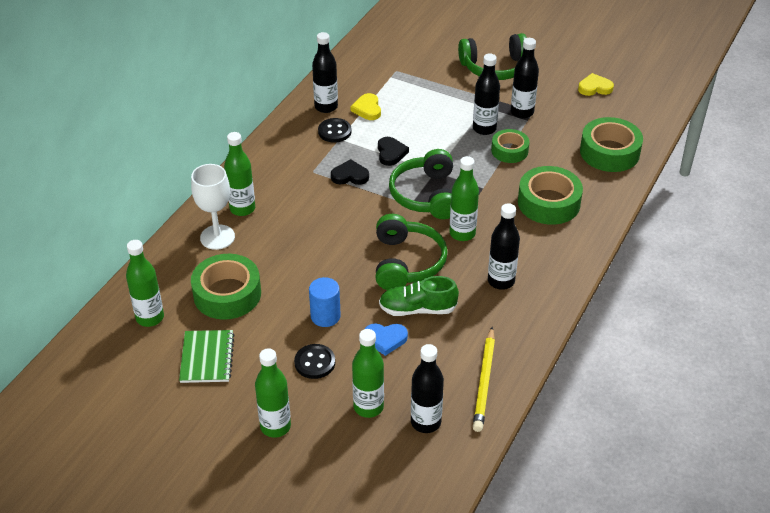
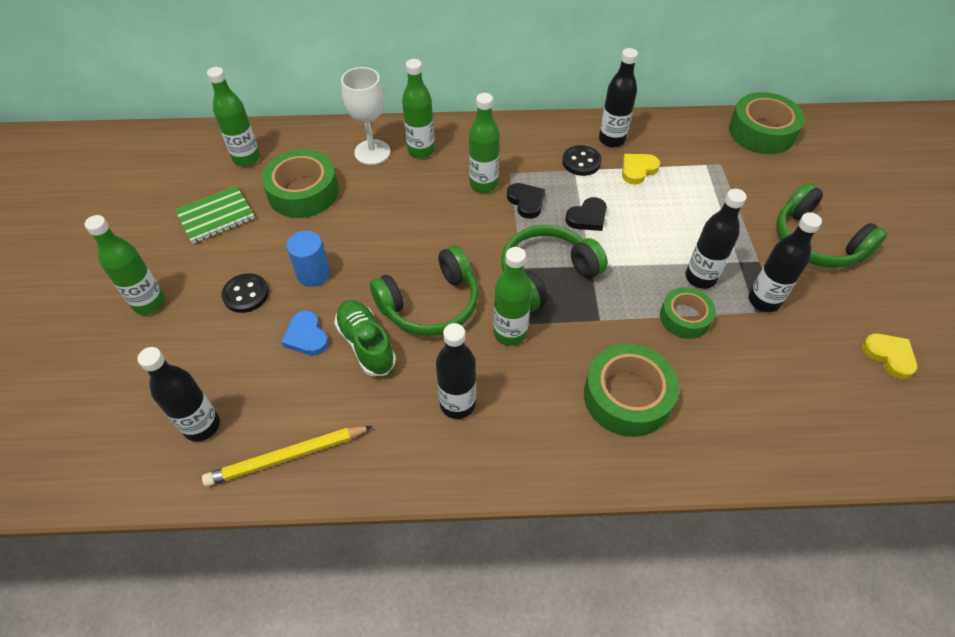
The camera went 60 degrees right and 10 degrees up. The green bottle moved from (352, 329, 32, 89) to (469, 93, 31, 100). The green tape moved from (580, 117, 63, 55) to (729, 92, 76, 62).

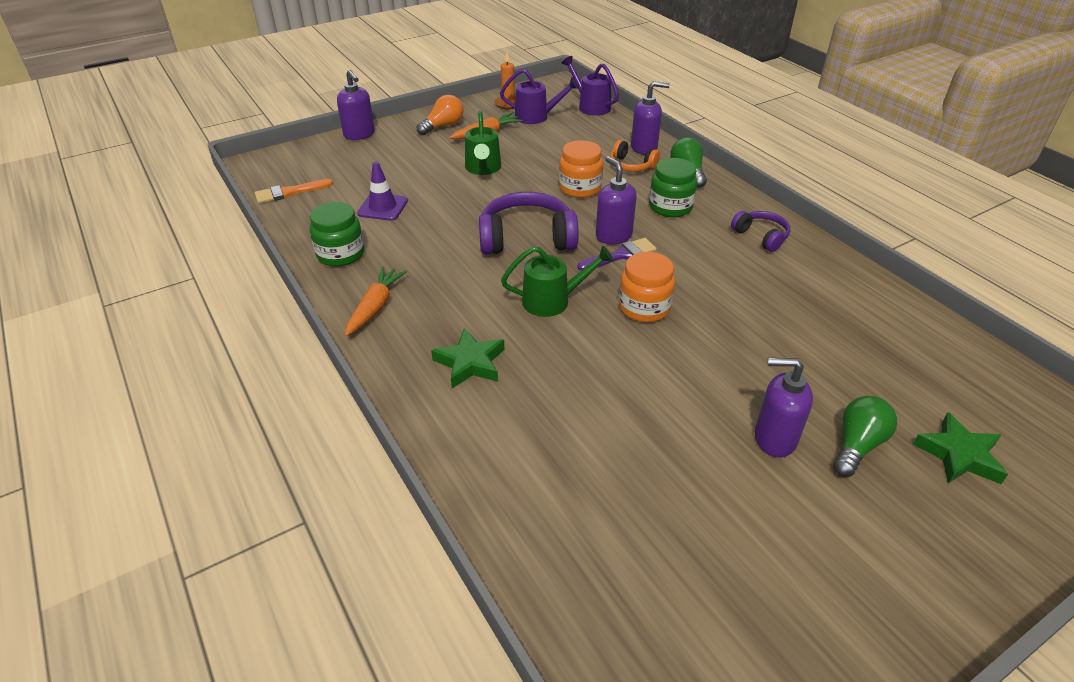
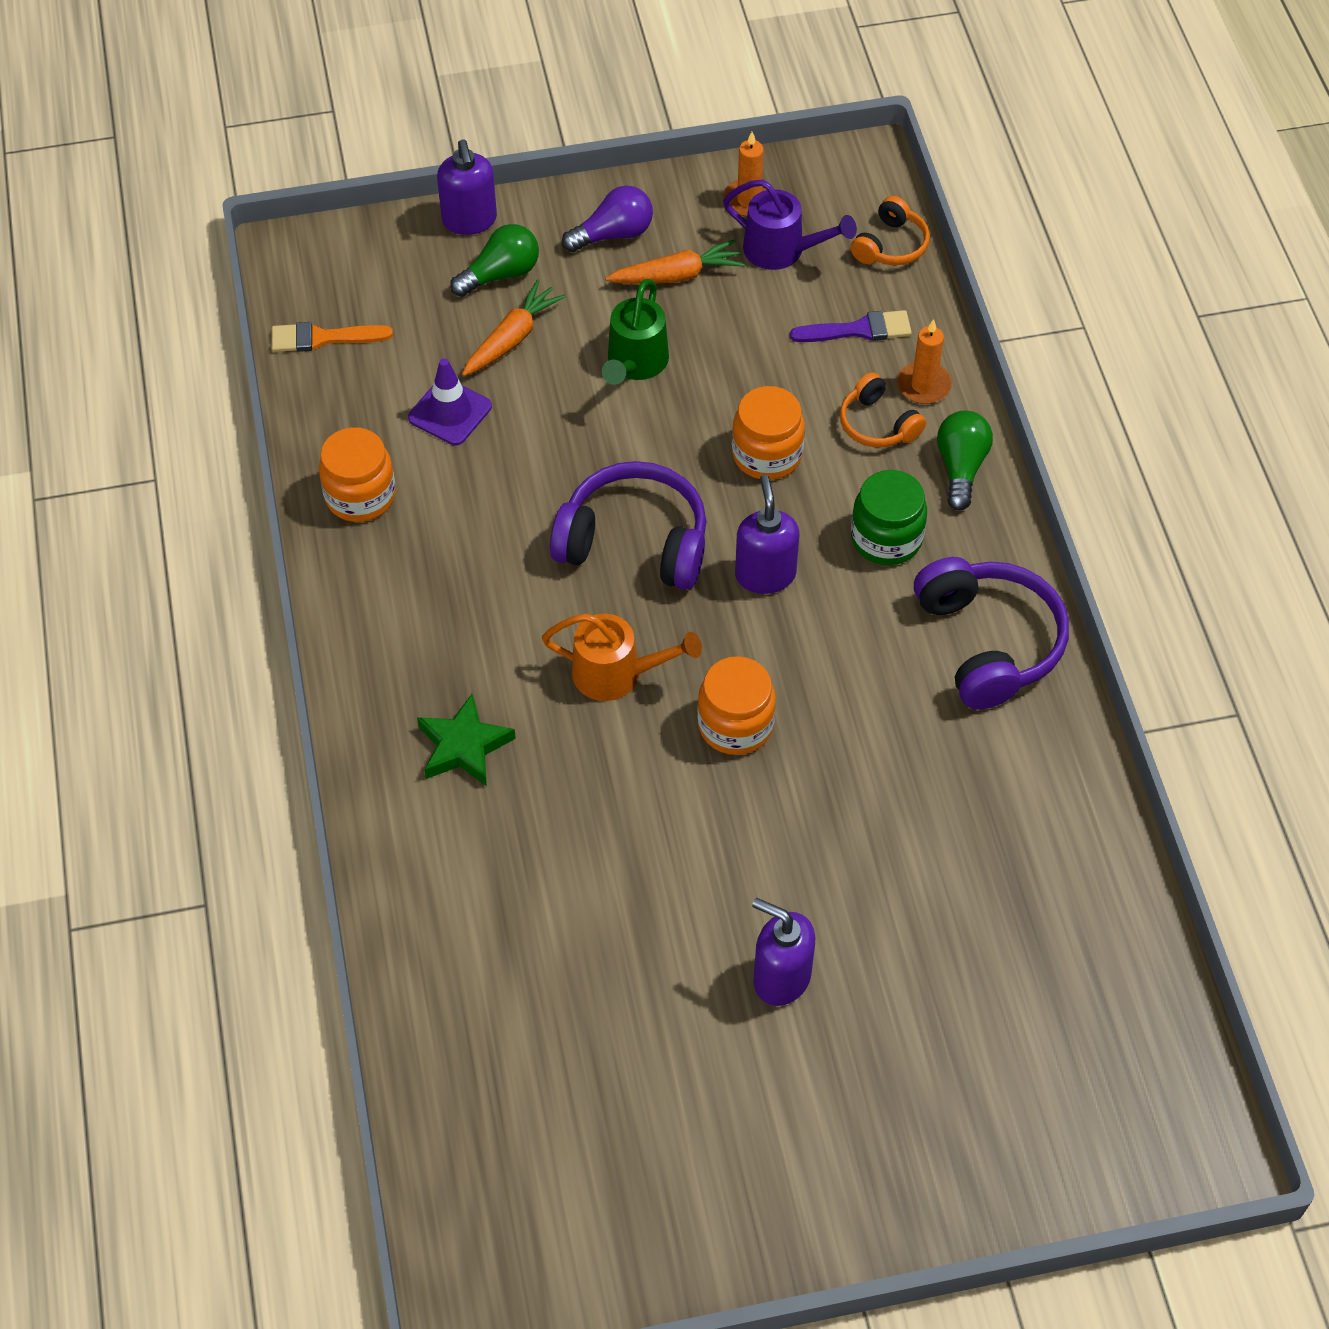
The camera went 20 degrees right and 15 degrees up. The green jar at (310, 202, 54, 65) became the orange jar at (319, 427, 77, 95). The green light bulb moved from (833, 396, 64, 81) to (450, 224, 89, 73). The orange carrot moved from (345, 266, 62, 70) to (462, 279, 104, 97). The green watering can at (501, 246, 113, 71) became the orange watering can at (542, 613, 160, 88). The orange light bulb at (417, 95, 46, 40) became the purple light bulb at (562, 185, 91, 67). The purple brush moved from (577, 238, 80, 33) to (790, 310, 122, 32). The purple watering can at (562, 56, 57, 60) was replaced by the orange headphones at (851, 196, 79, 69). The purple soap dispenser at (631, 81, 39, 74) was replaced by the orange candle at (897, 319, 55, 85). The purple headphones at (731, 211, 59, 41) changed to 1.81 times the size. The green star at (913, 412, 95, 72) disappeared.

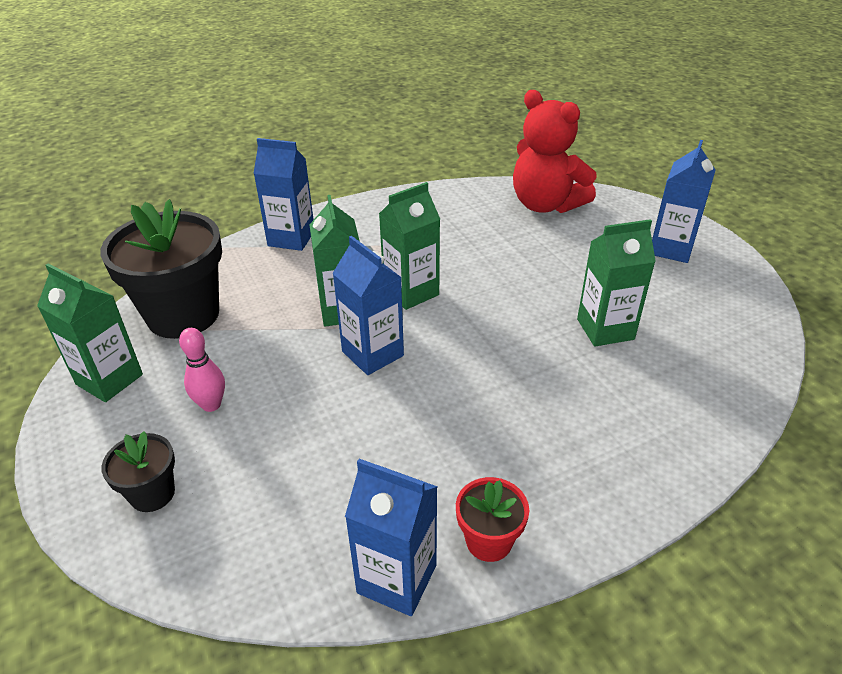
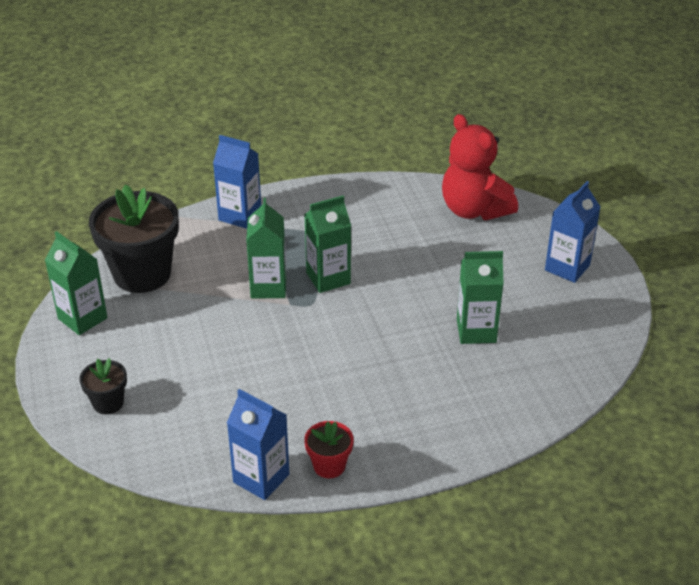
The camera went 10 degrees right and 0 degrees up. The pink bowling pin at (179, 328, 46, 84) disappeared. The blue carton at (332, 236, 72, 139) disappeared.

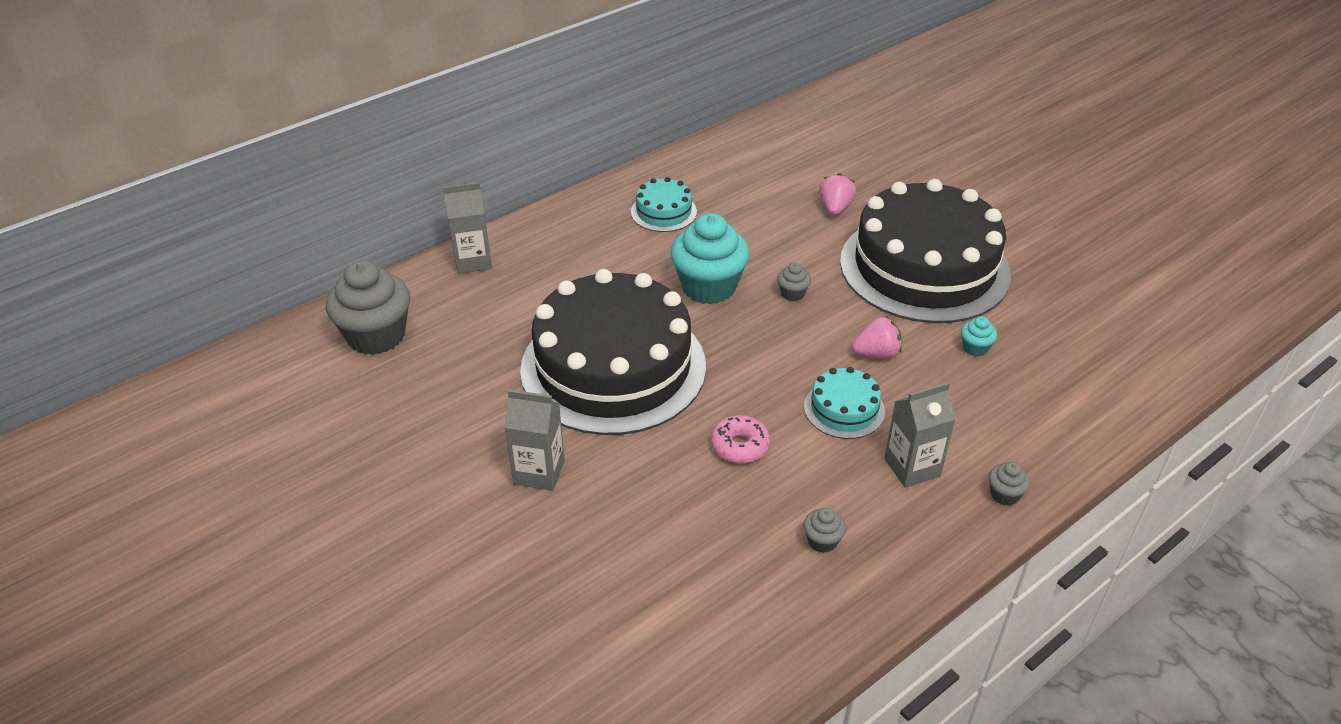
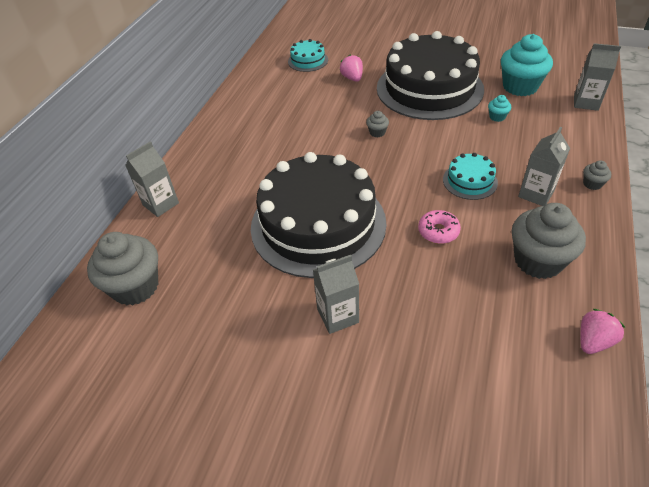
The camera went 30 degrees left and 5 degrees up. The turquoise cake moved from (631, 177, 66, 55) to (288, 39, 40, 33). The turquoise cupcake moved from (671, 213, 79, 91) to (501, 34, 52, 62). The grey cupcake at (804, 508, 42, 45) changed to 2.32 times the size. The grey carton at (574, 43, 47, 68) appeared. The pink strawberry moved from (852, 317, 50, 41) to (580, 309, 46, 45).

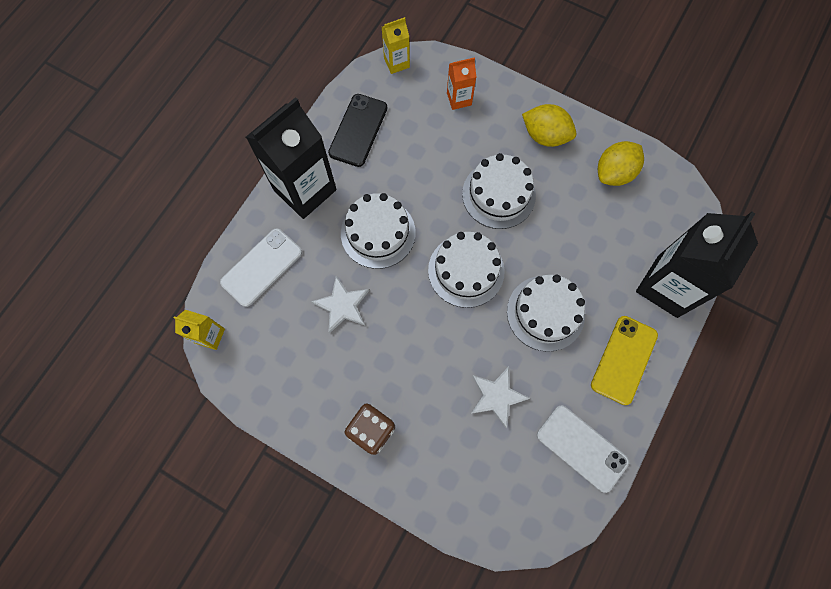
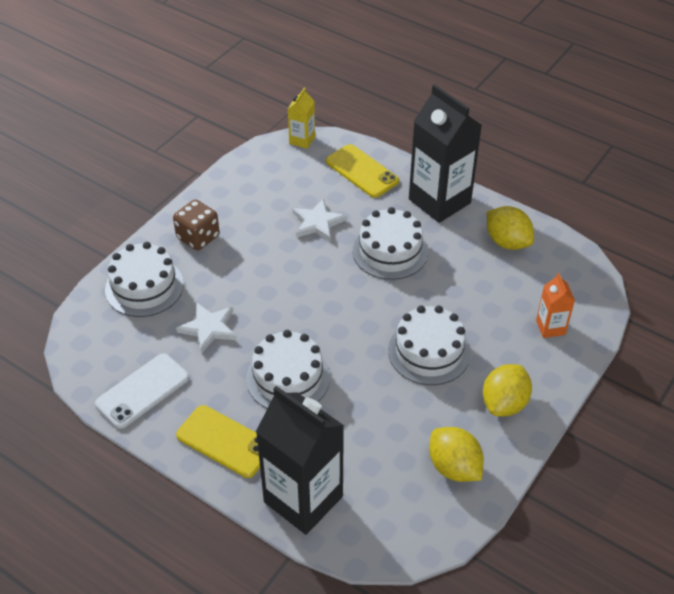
The camera went 95 degrees right and 25 degrees down. The white cake moved from (428, 232, 77, 76) to (105, 242, 79, 75). The white phone at (220, 228, 82, 79) became the yellow phone at (326, 144, 73, 54). The black phone at (328, 94, 59, 73) was replaced by the yellow lemon at (487, 206, 47, 44). The yellow carton at (382, 17, 28, 57) disappeared.

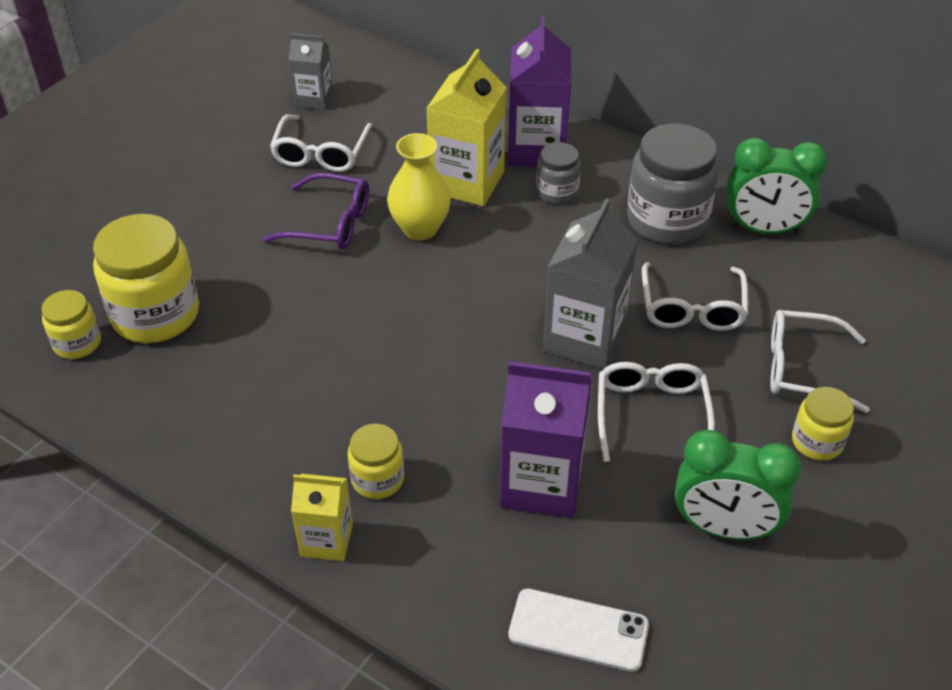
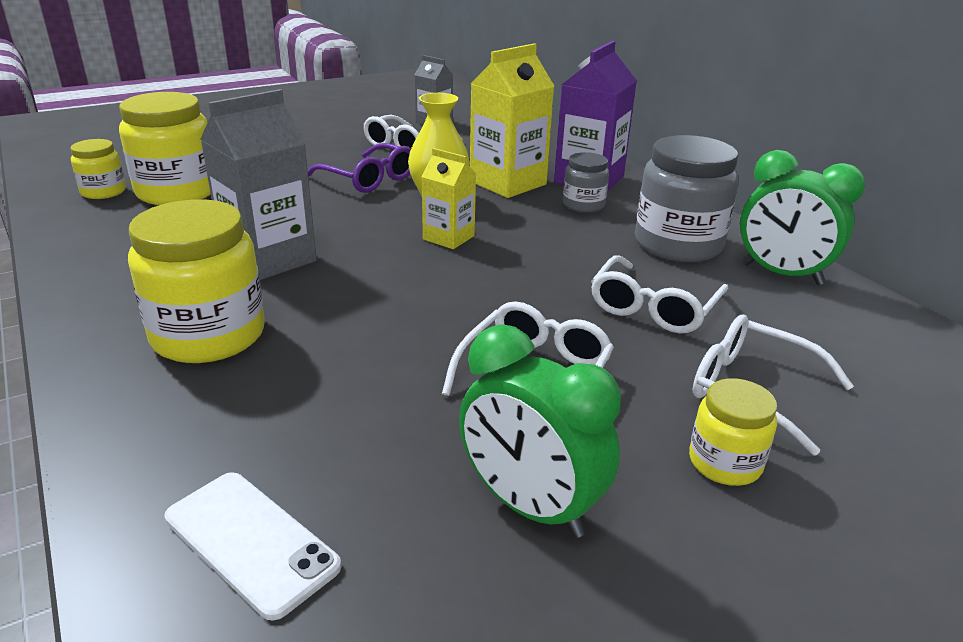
The camera went 25 degrees right and 15 degrees down. The yellow jar at (348, 424, 56, 75) changed to 1.87 times the size. The grey carton moved from (543, 199, 95, 170) to (200, 89, 117, 191). The yellow carton moved from (291, 474, 62, 87) to (422, 148, 54, 101). The purple carton at (500, 361, 92, 157) disappeared.

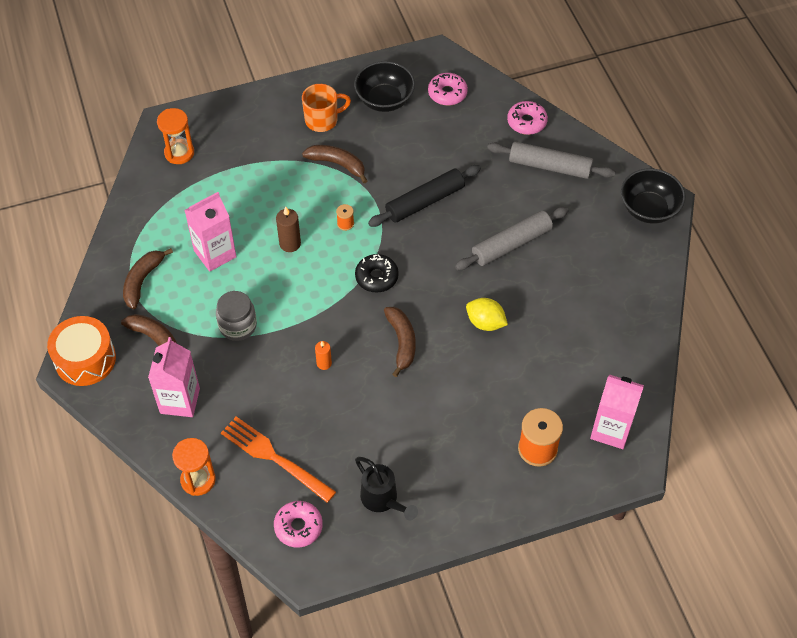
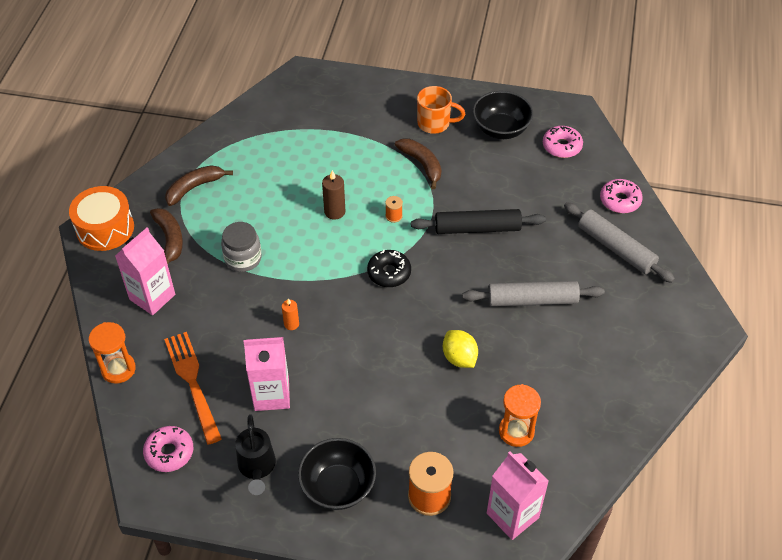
The camera went 30 degrees right and 5 degrees down. The pink carton moved from (184, 192, 53, 80) to (244, 337, 46, 74). The black bowl moved from (621, 168, 64, 56) to (298, 438, 78, 72). The orange hourglass moved from (157, 108, 37, 56) to (499, 384, 42, 63). The brown banana at (384, 307, 32, 70) disappeared.

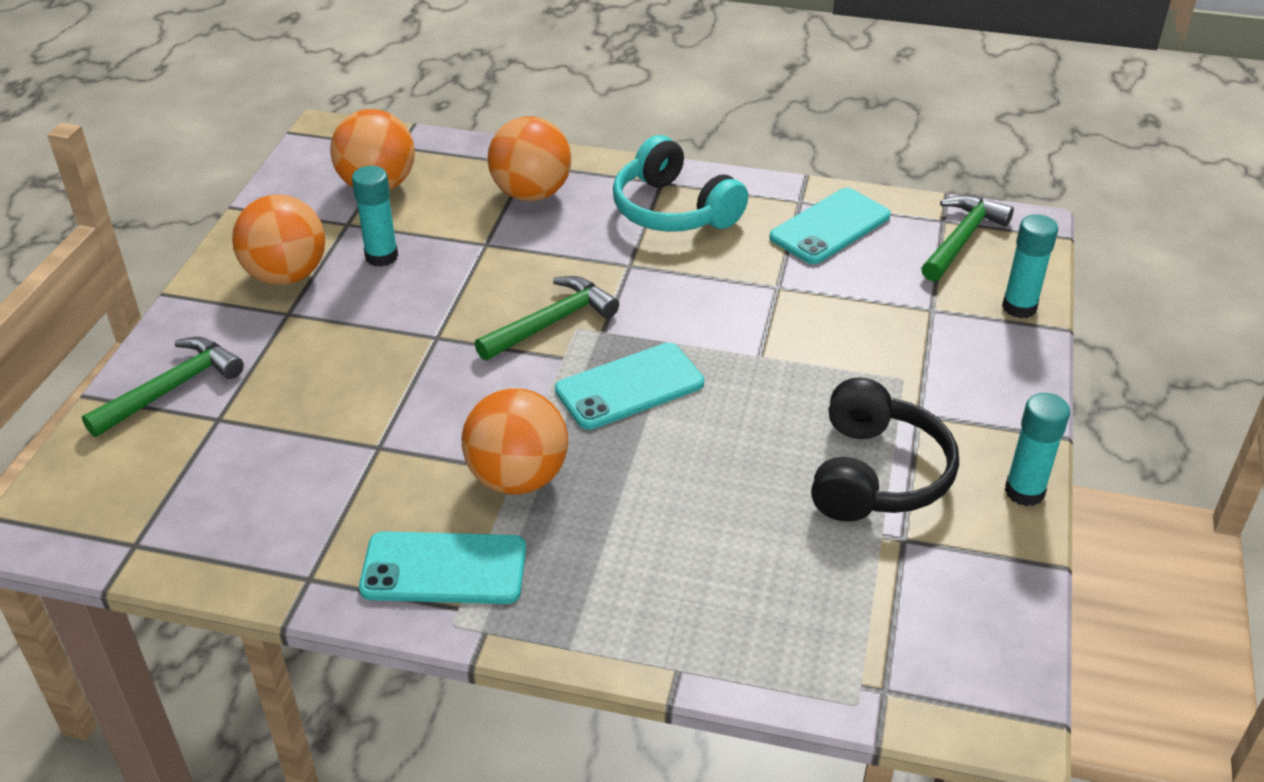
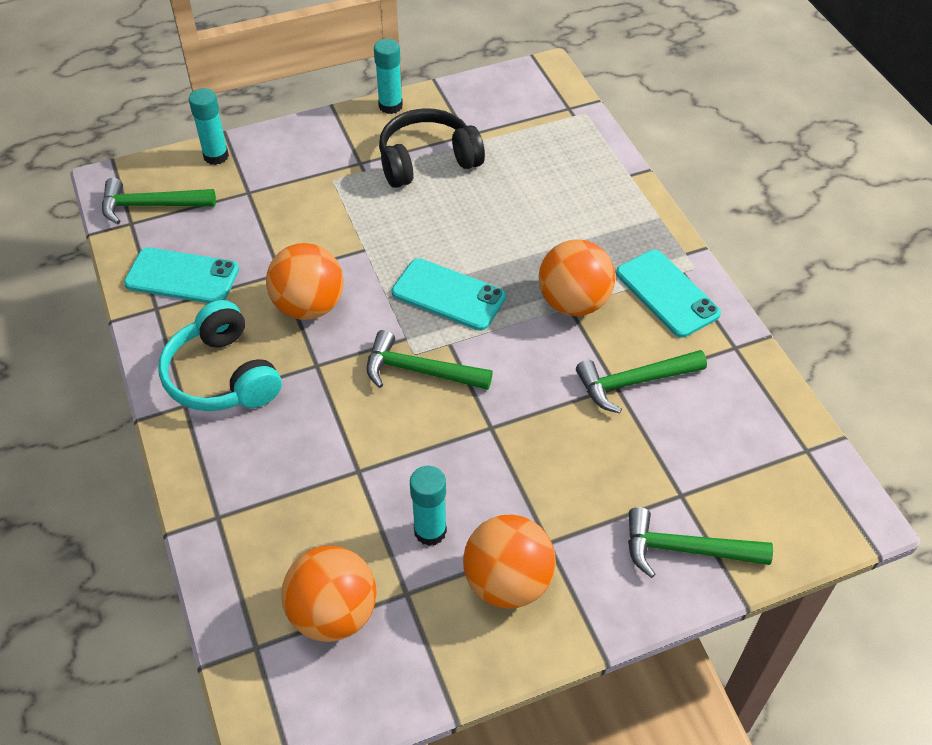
The camera went 125 degrees left and 10 degrees up. The turquoise headphones at (613, 135, 135, 97) turned 135 degrees clockwise. The orange ball moved from (488, 116, 83, 85) to (266, 243, 78, 77). The green hammer at (576, 350, 131, 63) appeared.

